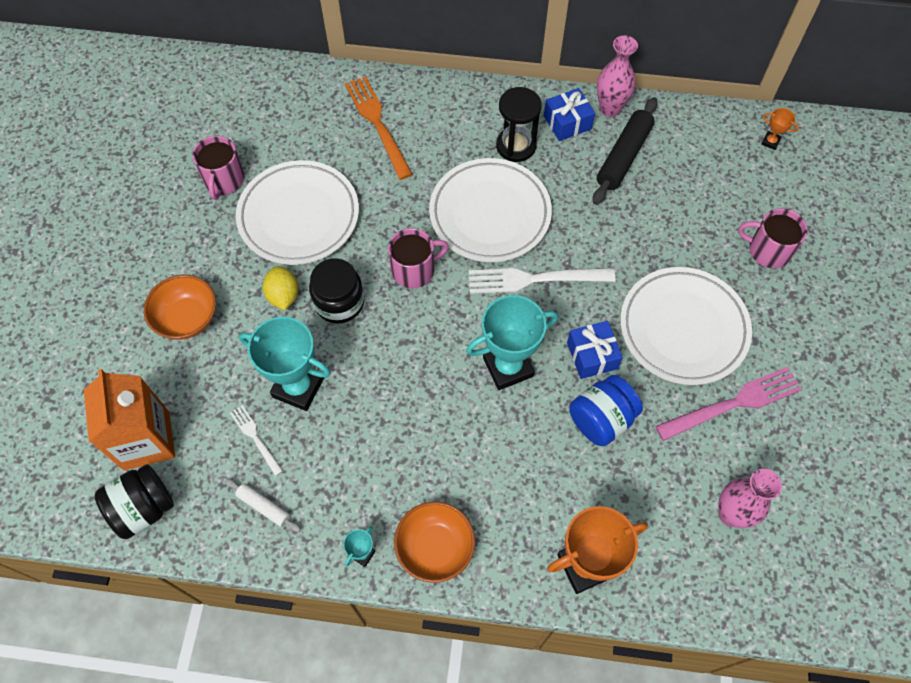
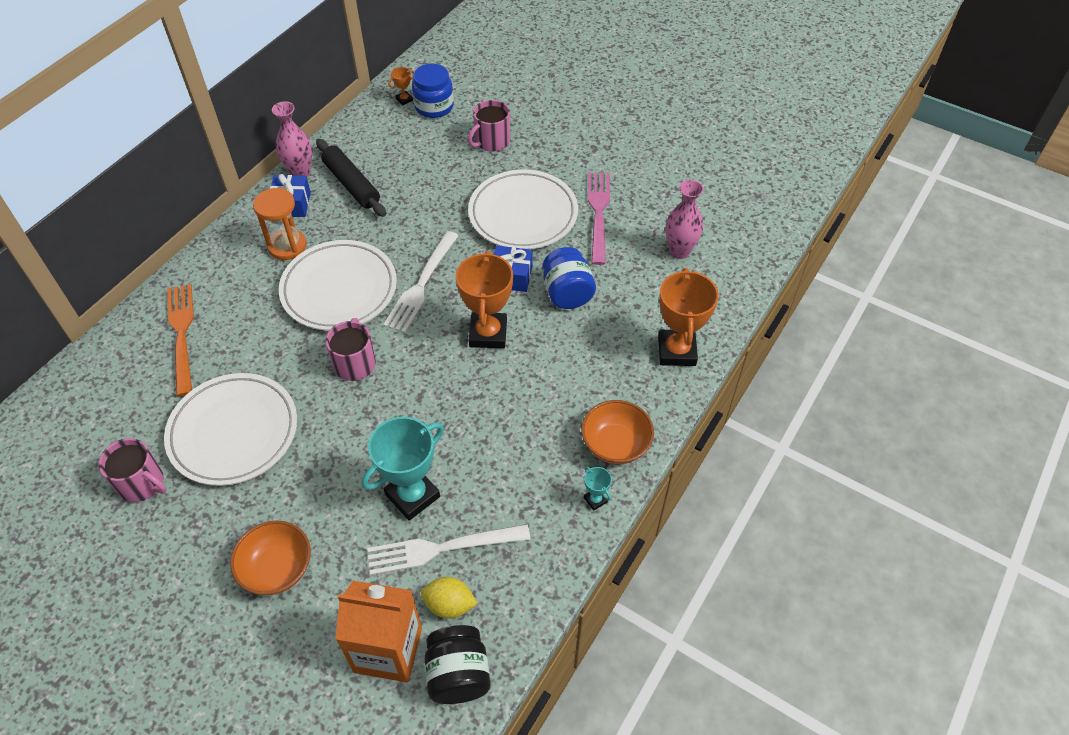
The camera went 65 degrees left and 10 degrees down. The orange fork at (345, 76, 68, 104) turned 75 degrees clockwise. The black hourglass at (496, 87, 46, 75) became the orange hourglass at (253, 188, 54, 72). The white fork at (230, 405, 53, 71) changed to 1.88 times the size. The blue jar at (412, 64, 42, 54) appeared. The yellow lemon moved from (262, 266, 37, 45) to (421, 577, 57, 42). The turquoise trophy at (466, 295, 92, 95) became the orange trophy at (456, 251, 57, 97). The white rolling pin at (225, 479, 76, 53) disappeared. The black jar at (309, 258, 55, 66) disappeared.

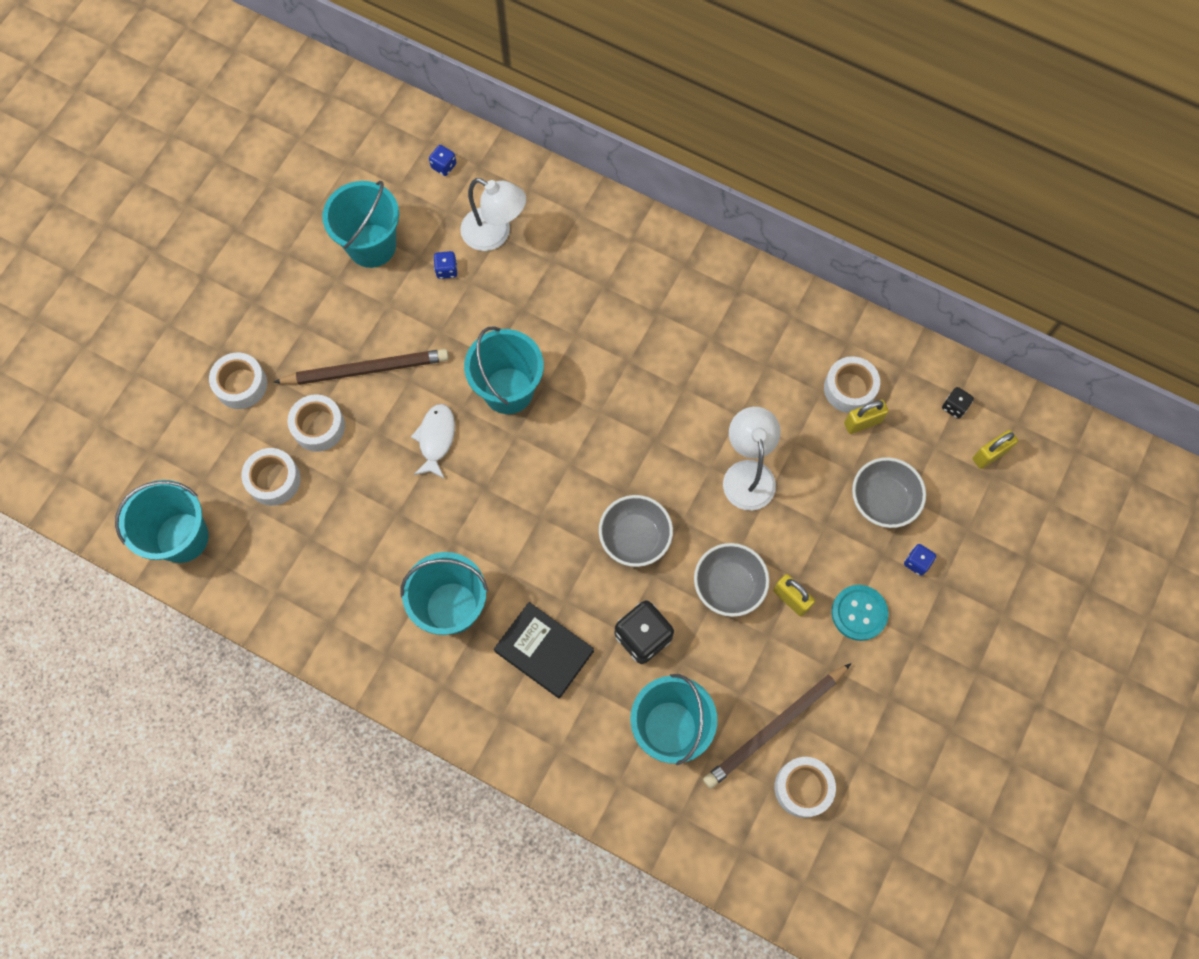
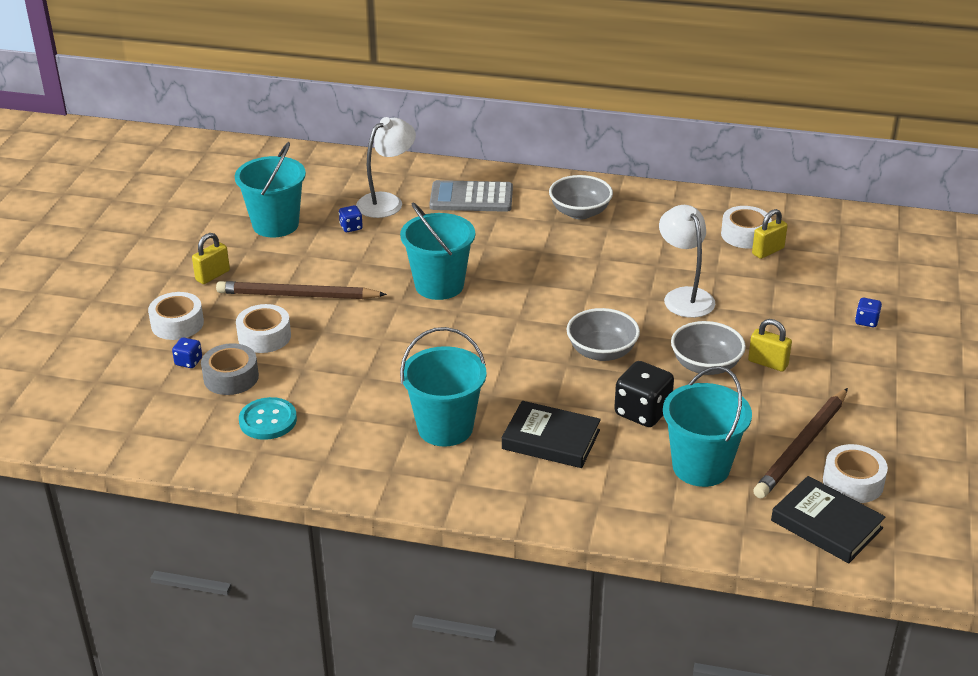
The camera went 15 degrees left and 35 degrees down. The blue dice moved from (429, 145, 27, 31) to (172, 337, 30, 31). The yellow padlock moved from (973, 430, 45, 39) to (192, 233, 38, 51). The white tape at (241, 448, 60, 58) became the grey tape at (201, 343, 58, 52). The brown pencil at (273, 349, 176, 36) turned 150 degrees counterclockwise. The turquoise button moved from (831, 585, 58, 56) to (239, 397, 58, 43). The white lamp at (460, 178, 66, 73) turned 60 degrees counterclockwise. The grey calculator at (429, 180, 84, 32) appeared. The grey bowl moved from (852, 457, 74, 71) to (549, 175, 64, 45). The black book at (771, 476, 114, 87) appeared. The turquoise bucket at (115, 480, 94, 83) disappeared. The white fish at (411, 404, 44, 75) disappeared. The black dice at (942, 387, 32, 32) disappeared.

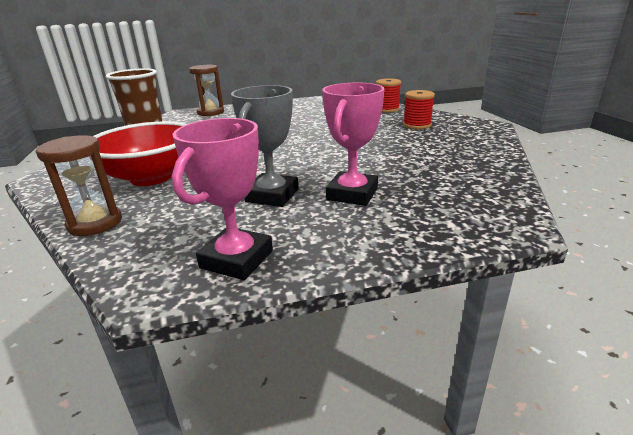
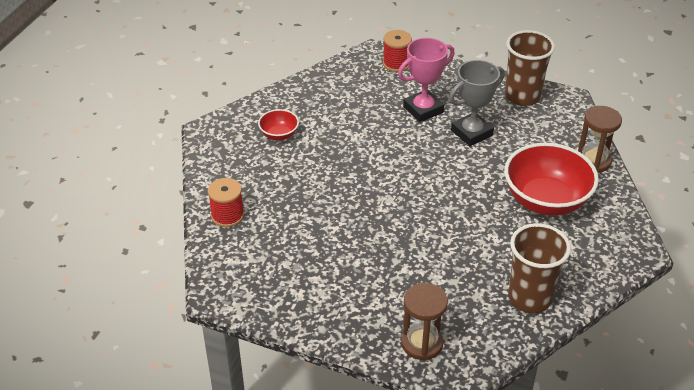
The camera went 145 degrees left and 15 degrees up. The red bowl at (258, 109, 41, 31) appeared. The red spool moved from (403, 90, 32, 39) to (383, 30, 29, 42). The pink trophy at (172, 118, 101, 162) was replaced by the brown cup at (505, 30, 50, 76).

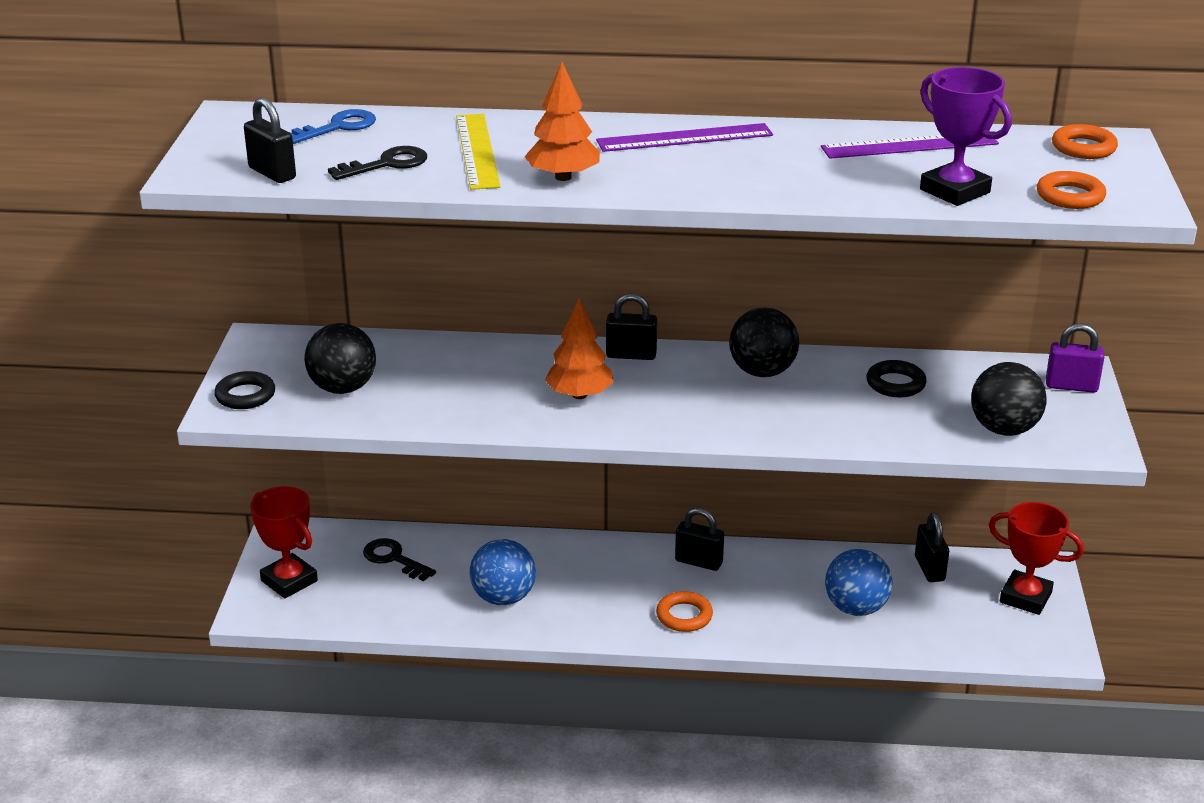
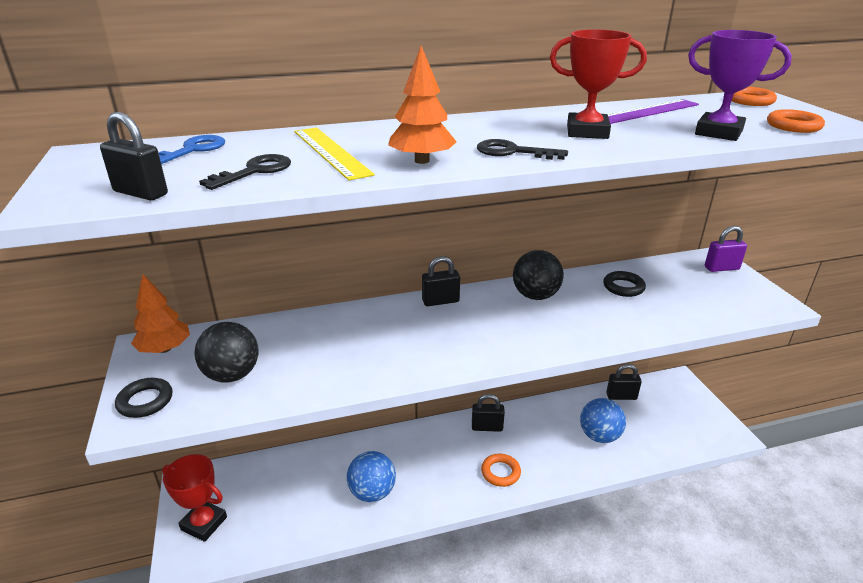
The camera went 20 degrees left and 0 degrees up. The orange tree moved from (545, 299, 69, 100) to (131, 275, 59, 78). The black key moved from (363, 538, 73, 43) to (477, 139, 91, 21). The red trophy moved from (989, 502, 95, 113) to (550, 29, 97, 110). The black padlock at (915, 513, 34, 69) turned 60 degrees counterclockwise. The purple ruler at (596, 123, 177, 29) disappeared. The black ball at (971, 362, 75, 74) disappeared.

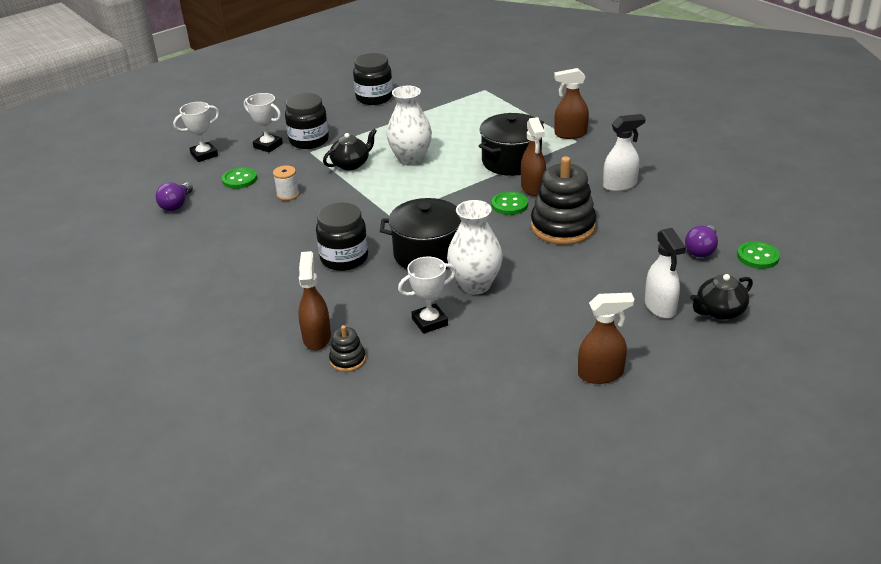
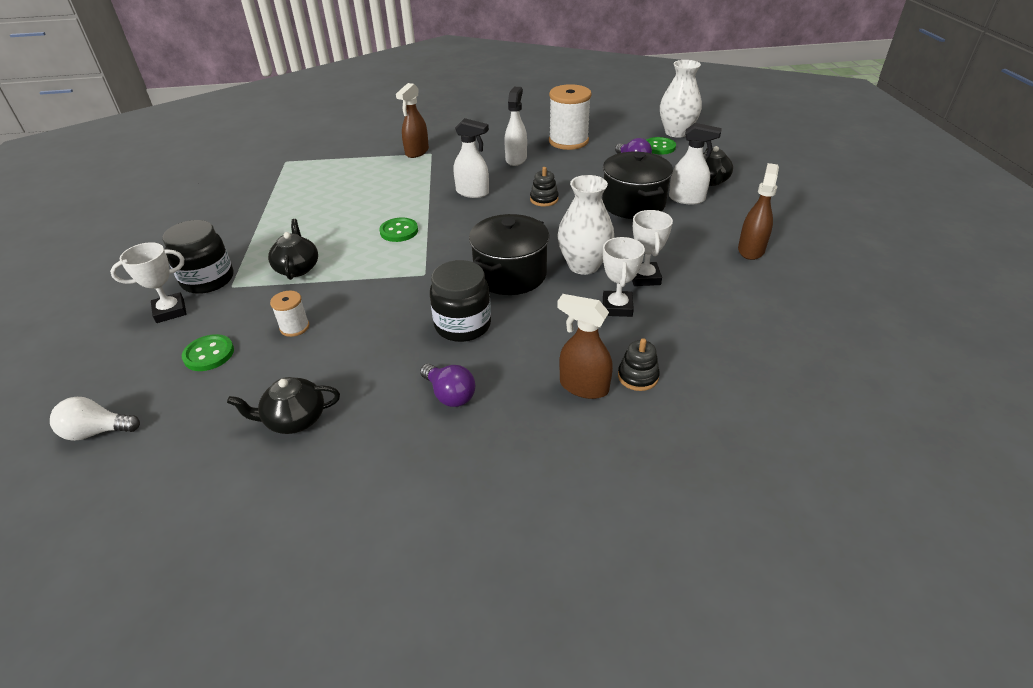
The camera went 60 degrees left and 5 degrees up. The white light bulb at (50, 397, 90, 44) appeared. The black teapot at (227, 377, 113, 57) appeared. The green button moved from (492, 191, 36, 24) to (379, 218, 39, 24). The purple light bulb moved from (156, 182, 37, 29) to (420, 364, 55, 43). The brown spray bottle at (521, 117, 25, 79) became the white spray bottle at (453, 118, 36, 80). The black stacking toy at (531, 156, 65, 89) changed to 0.47 times the size. The white spool at (549, 84, 43, 66) appeared. The black pot moved from (479, 113, 65, 63) to (602, 152, 71, 67). The white trophy moved from (173, 102, 47, 60) to (632, 210, 41, 76). The white vase moved from (386, 86, 46, 80) to (660, 60, 42, 78). The black jar at (353, 53, 40, 52) disappeared.

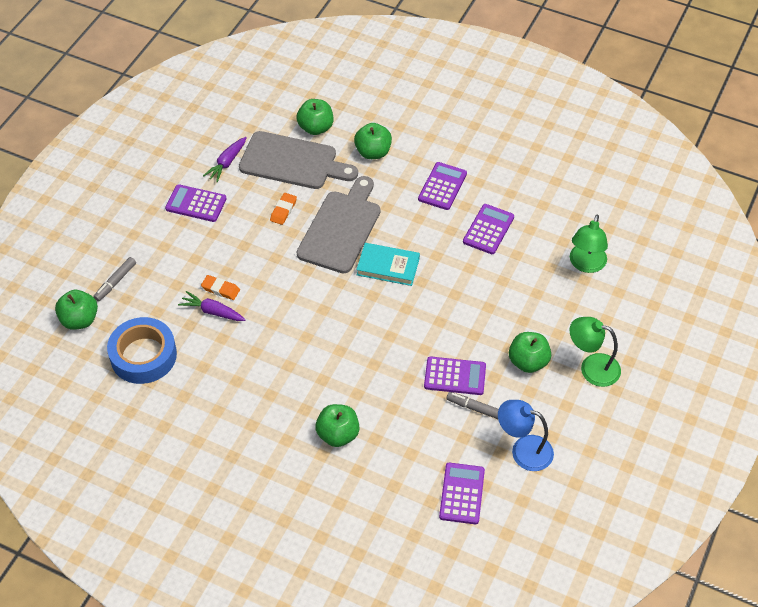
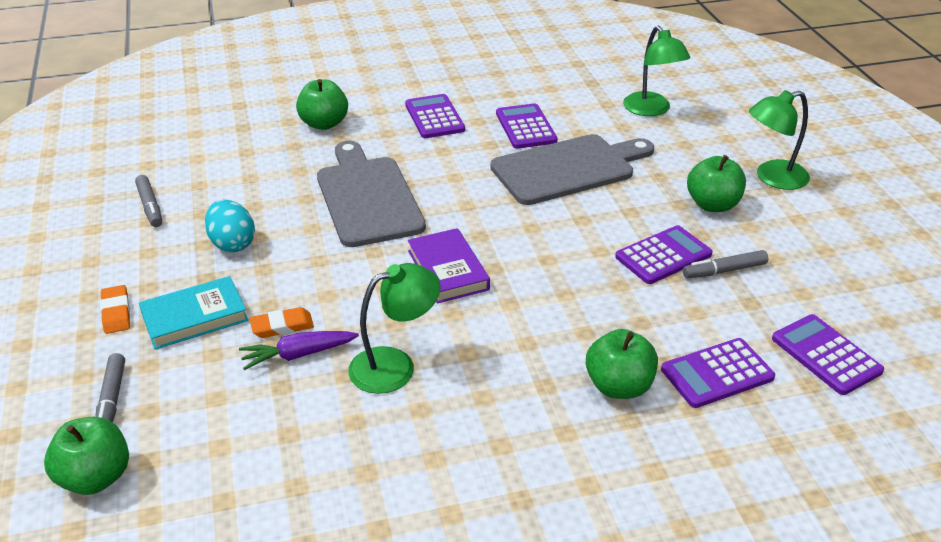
The camera went 40 degrees left and 15 degrees down. The orange eraser moved from (270, 193, 27, 32) to (100, 285, 30, 49). The purple carrot at (203, 137, 44, 45) was replaced by the grey marker at (135, 175, 27, 52). The turquoise book moved from (356, 243, 64, 43) to (139, 276, 109, 73). The turquoise egg at (205, 200, 50, 52) appeared. The green lamp at (348, 263, 93, 131) appeared. The purple book at (408, 228, 82, 75) appeared. The grey cutting board moved from (239, 131, 119, 58) to (490, 134, 164, 71). The purple calculator moved from (165, 184, 62, 38) to (661, 338, 114, 70). The blue tape at (107, 317, 70, 67) disappeared. The green apple at (296, 99, 37, 36) disappeared. The blue lamp at (498, 400, 56, 71) disappeared.

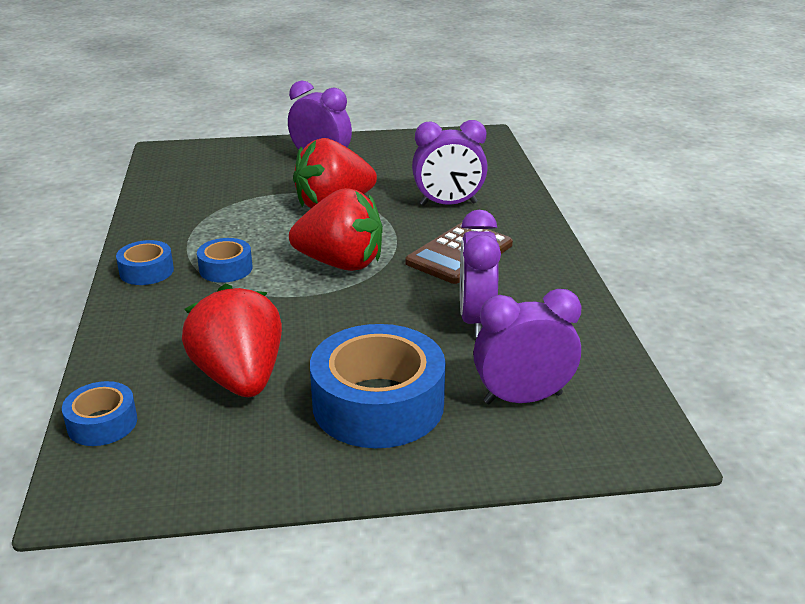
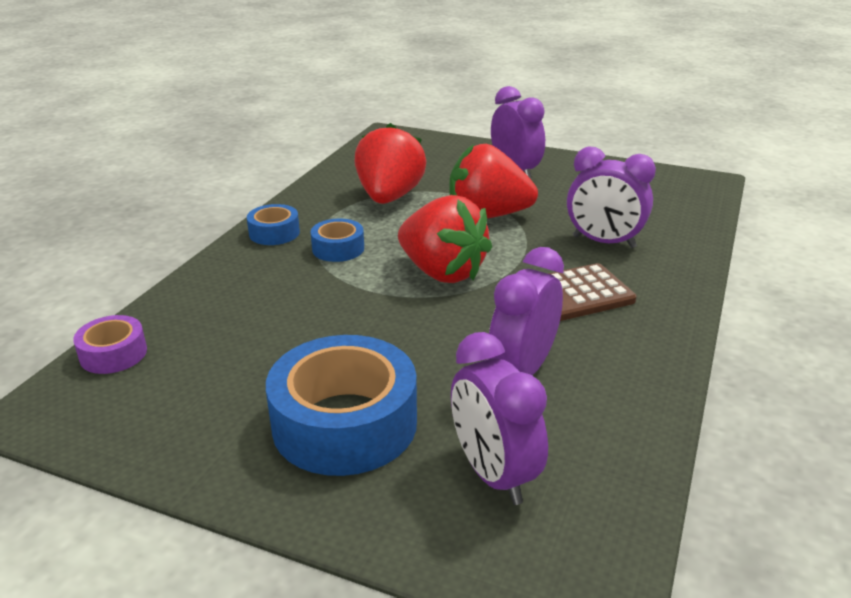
The camera went 30 degrees right and 0 degrees up. The blue tape at (62, 381, 75, 65) became the purple tape at (73, 315, 74, 59). The red strawberry moved from (182, 283, 100, 114) to (355, 123, 71, 81). The purple clock at (473, 289, 108, 115) turned 135 degrees counterclockwise.

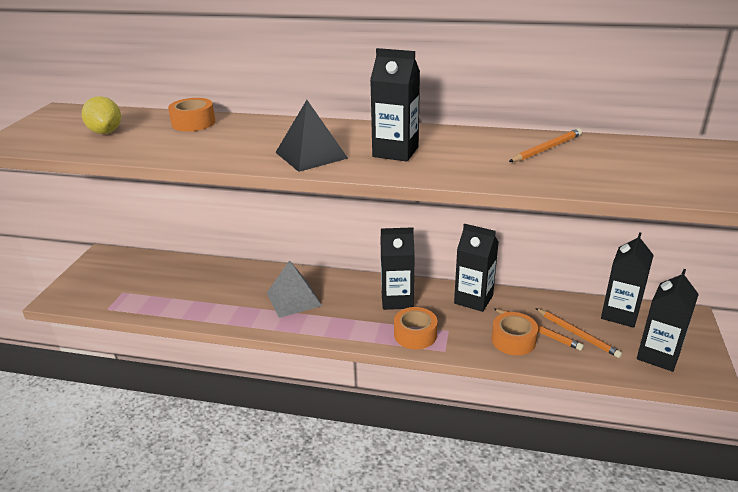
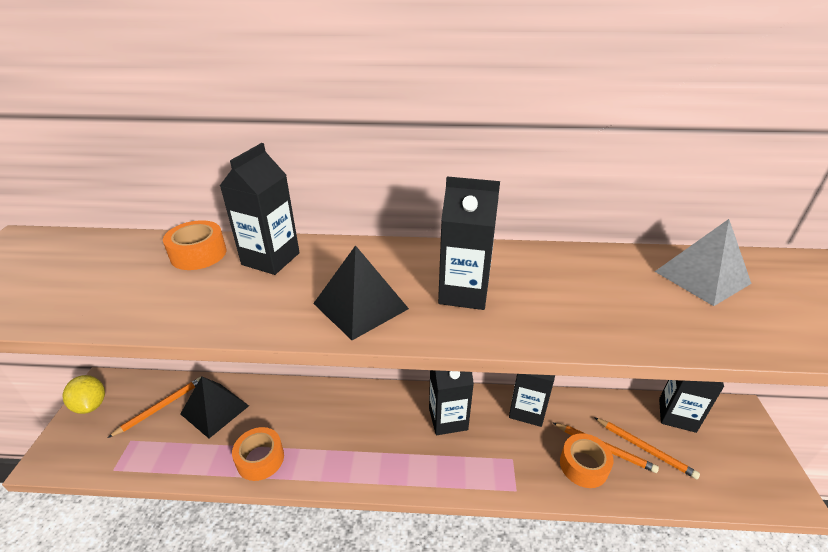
The camera went 10 degrees left and 5 degrees up. The yellow lemon moved from (82, 96, 39, 38) to (63, 375, 42, 39). The orange pencil moved from (509, 128, 73, 34) to (108, 377, 93, 61). The black pyramid at (180, 376, 69, 62) appeared. The black carton moved from (637, 269, 62, 103) to (220, 143, 80, 132). The orange tape moved from (394, 307, 43, 42) to (232, 427, 52, 54). The grey pyramid moved from (267, 260, 55, 58) to (655, 219, 97, 87).

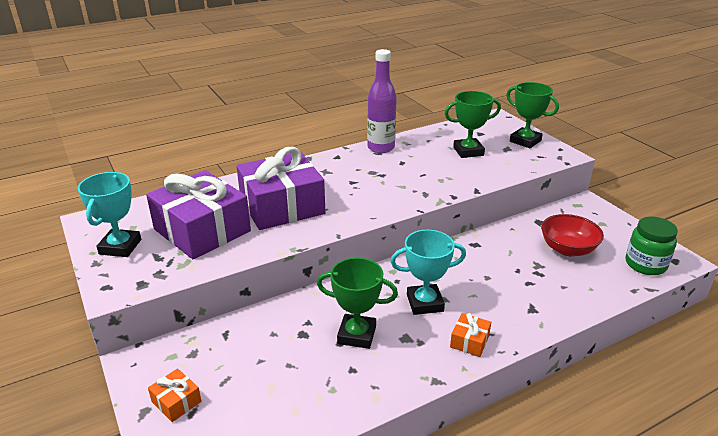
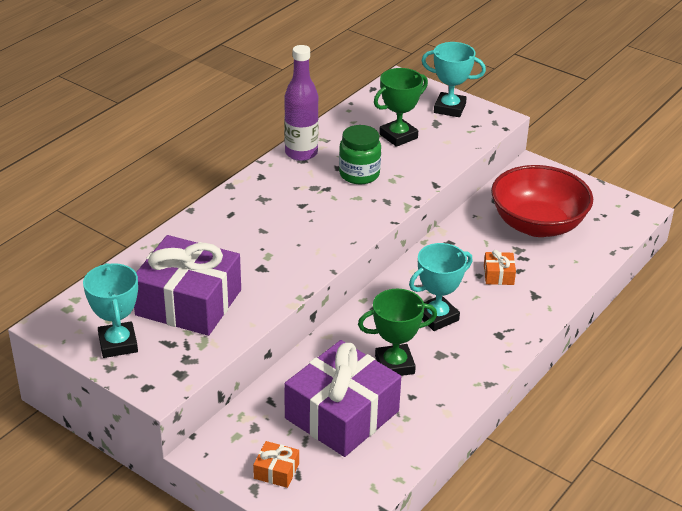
The camera went 25 degrees left and 5 degrees up. The purple gift moved from (236, 147, 89, 83) to (284, 340, 117, 117). The green jar moved from (626, 217, 52, 58) to (339, 125, 42, 59). The green trophy at (506, 82, 53, 66) became the turquoise trophy at (422, 42, 64, 75). The orange gift moved from (450, 313, 41, 44) to (484, 250, 32, 35). The red bowl at (541, 214, 63, 42) changed to 1.61 times the size.

